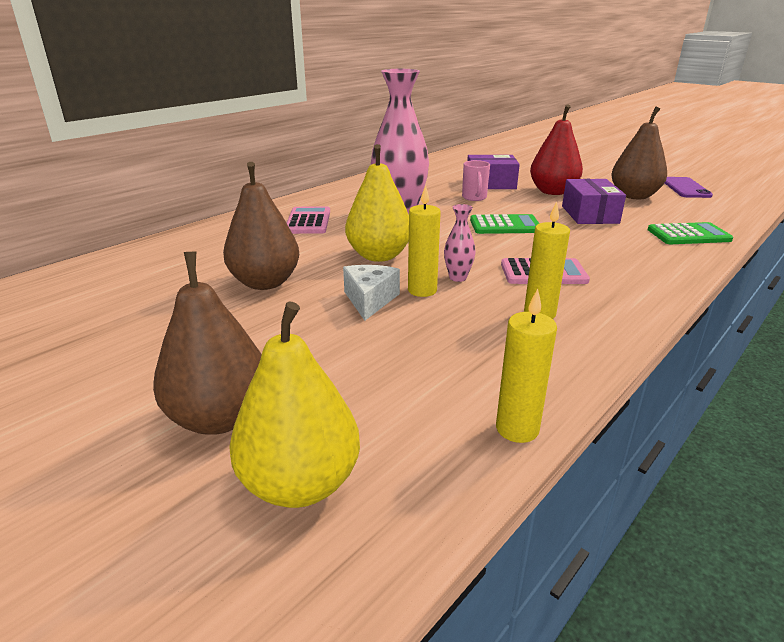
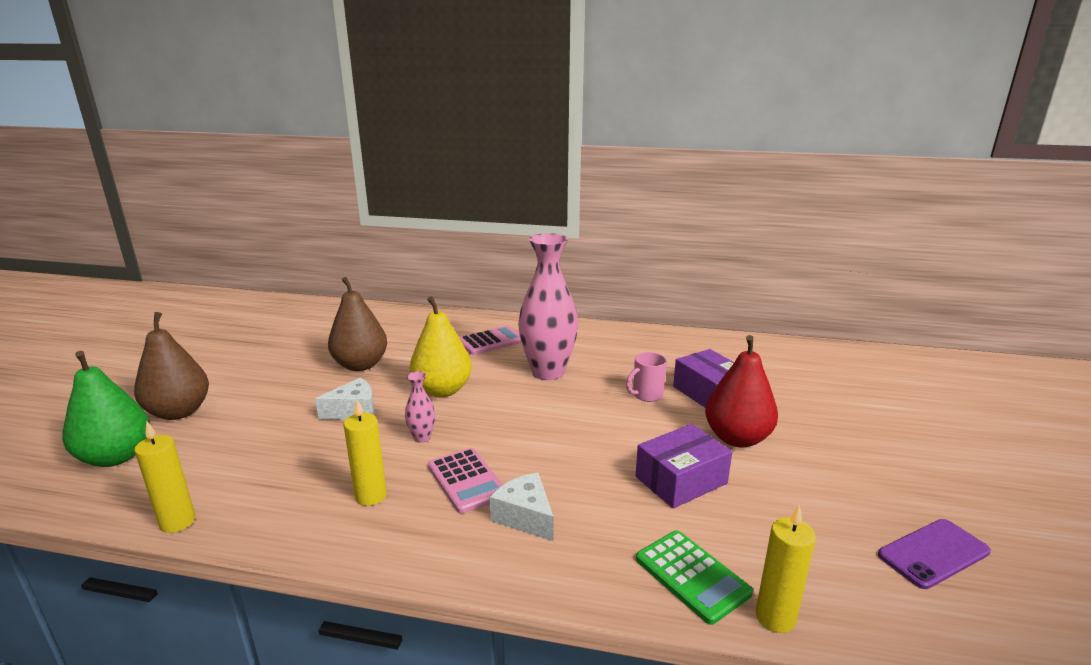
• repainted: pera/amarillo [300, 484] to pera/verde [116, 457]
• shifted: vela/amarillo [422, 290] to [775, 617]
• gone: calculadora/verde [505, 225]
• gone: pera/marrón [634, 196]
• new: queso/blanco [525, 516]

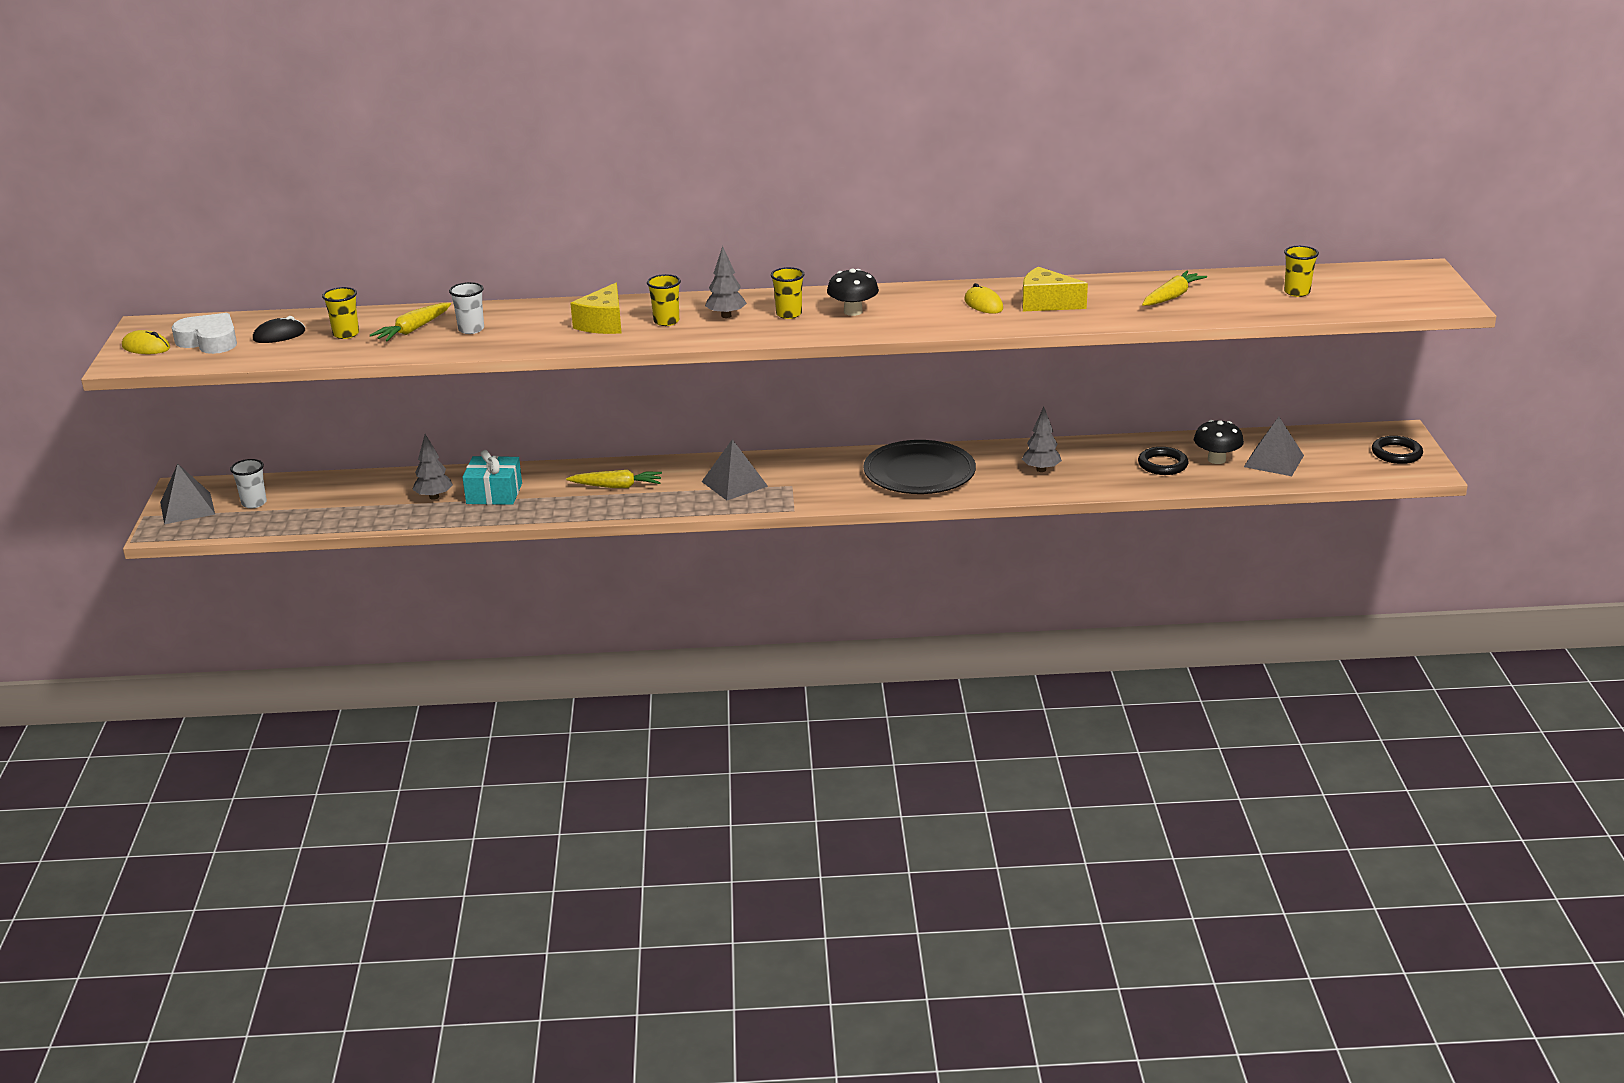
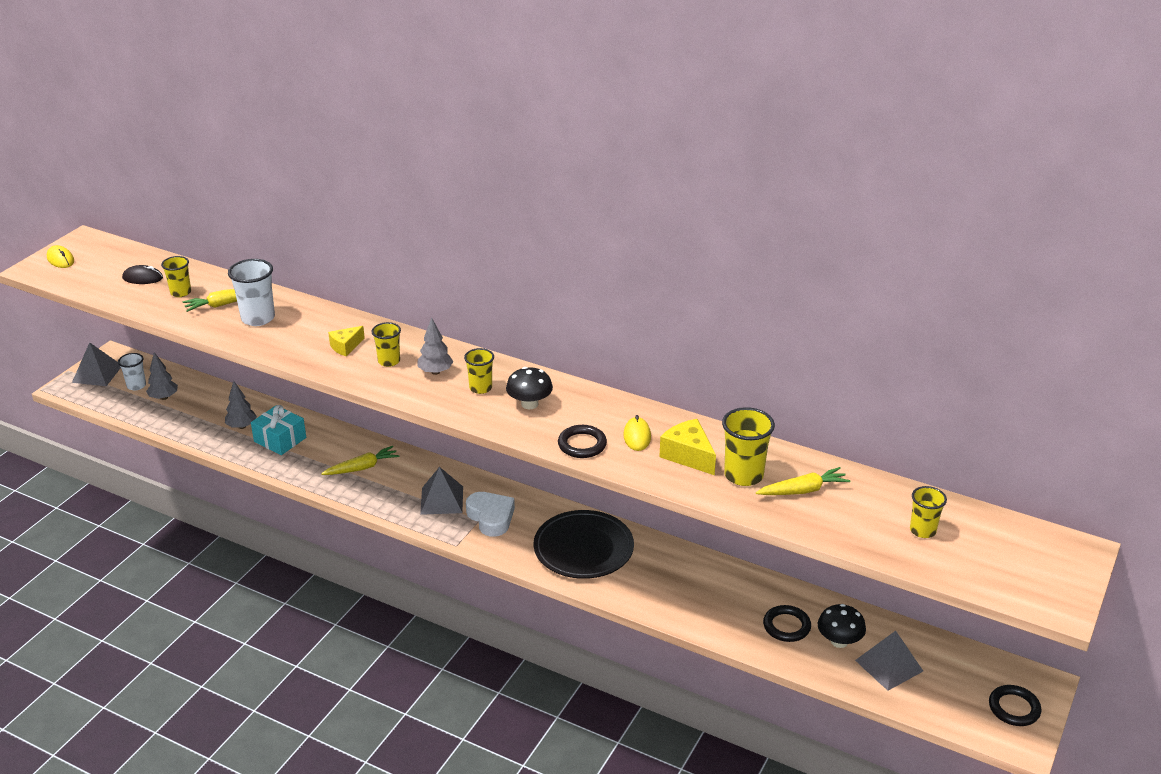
• shifted: corazón/blanco [209, 341] to [491, 517]
• scaled: vaso/blanco [471, 329] = [258, 318] x1.58
• rotated: zanahoria/amarillo [617, 486] = [362, 467] 60 degrees counterclockwise
• scaled: queso/amarillo [603, 324] = [346, 346] x0.65
• shifted: árbol/gris [1041, 469] to [164, 397]
• new: anillo/negro [582, 444]
• new: vaso/amarillo [743, 475]

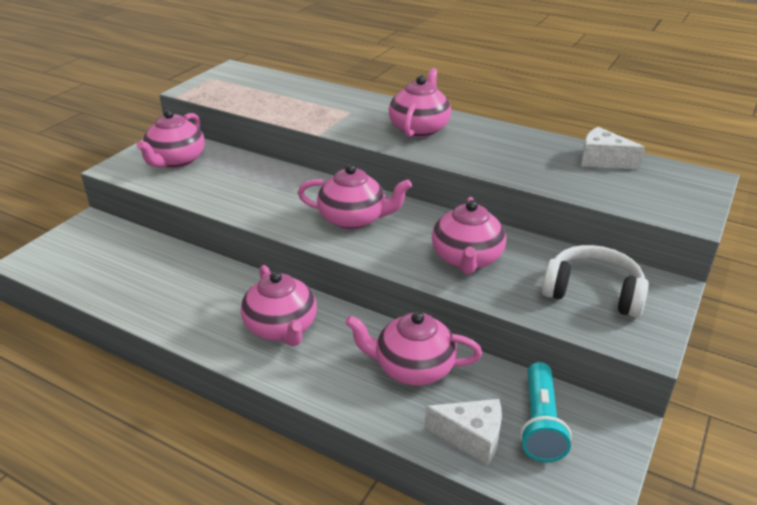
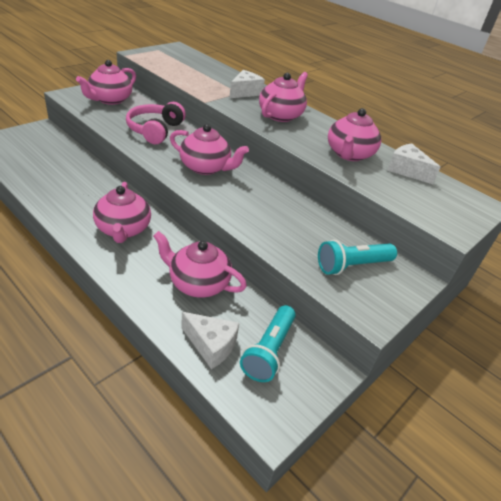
• shifted: tetera/rosa [467, 259] to [349, 154]
• swapped: auriculares/blanco [593, 292] to lámpara de mano/turquesa [352, 266]
• new: auriculares/rosa [155, 130]
• new: queso/blanco [245, 92]

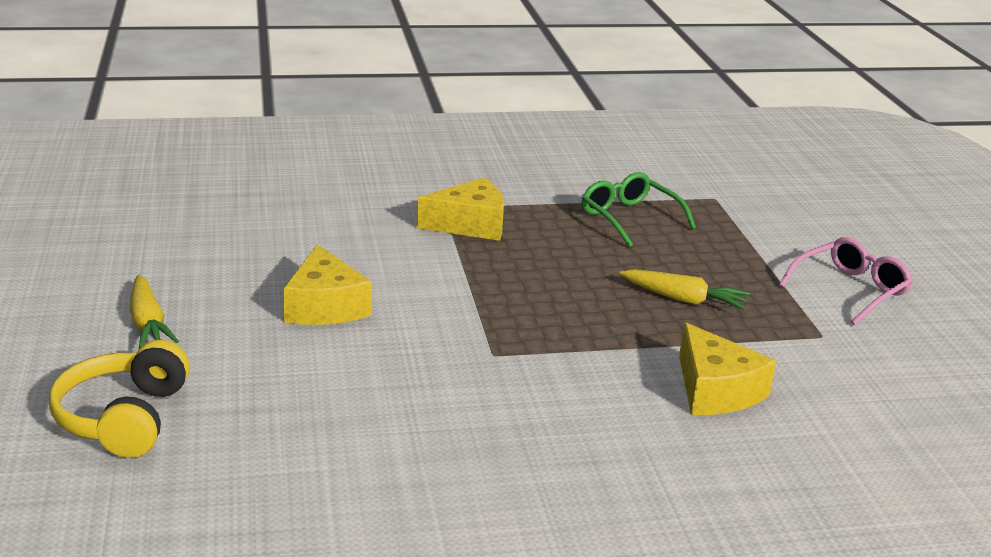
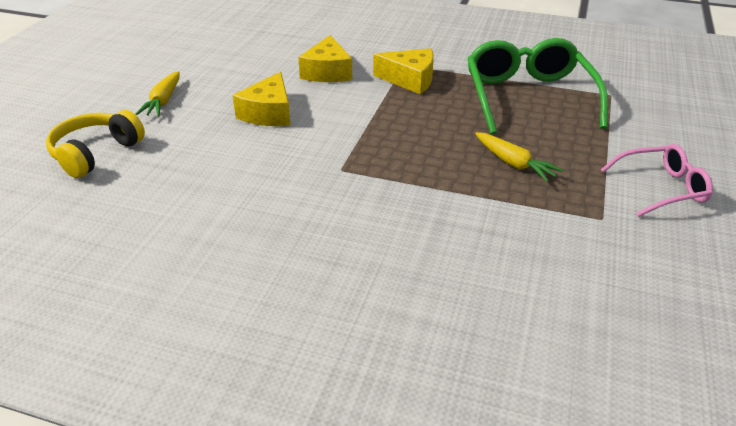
• scaled: gafas/verde [629, 218] = [528, 97] x1.75
• shifted: queso/amarillo [715, 390] to [327, 72]

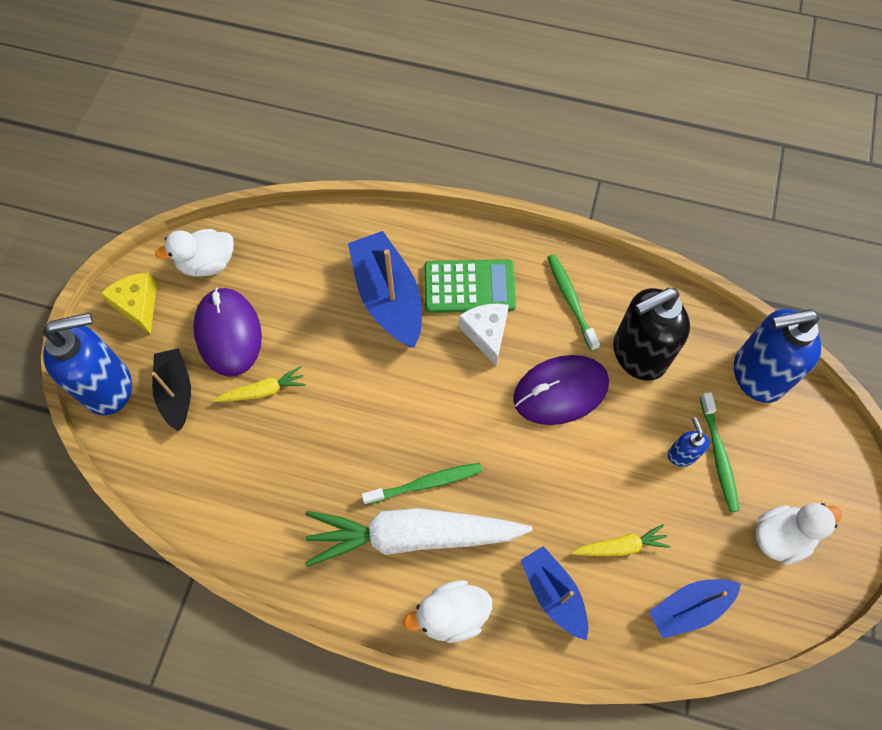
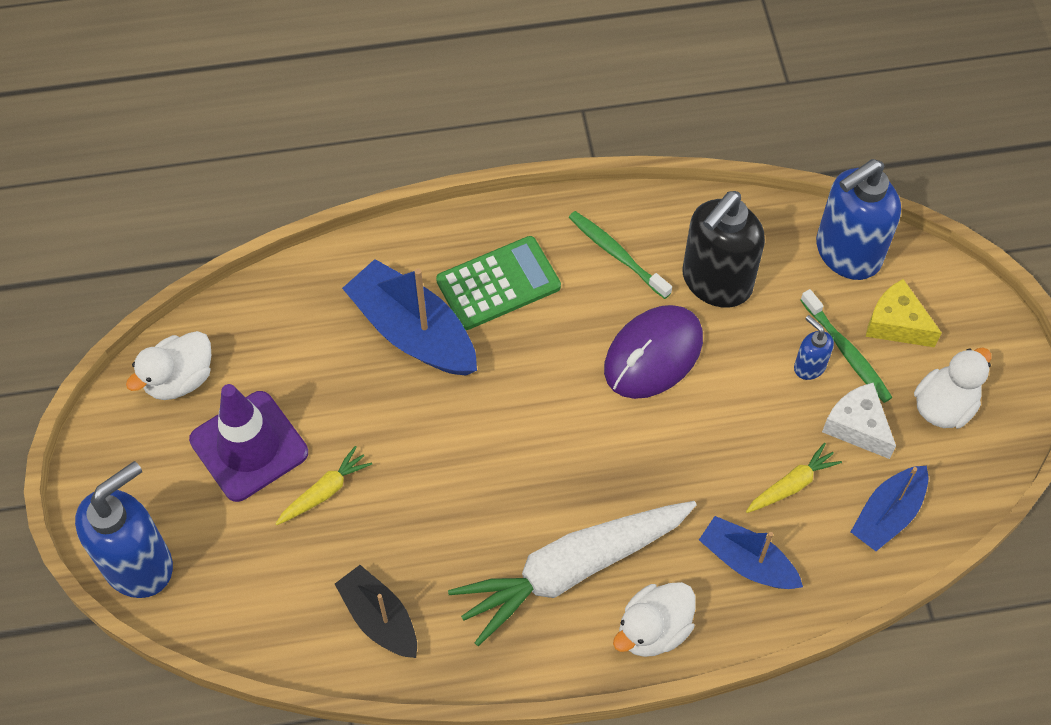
• shifted: queso/amarillo [138, 305] to [896, 324]
• shifted: barco/negro [176, 392] to [379, 618]
• swapped: ratón/morado [228, 333] to cono de tráfico/morado [249, 446]
• gone: cepillo de dientes/verde [425, 483]
• shifted: queso/blanco [486, 334] to [857, 426]

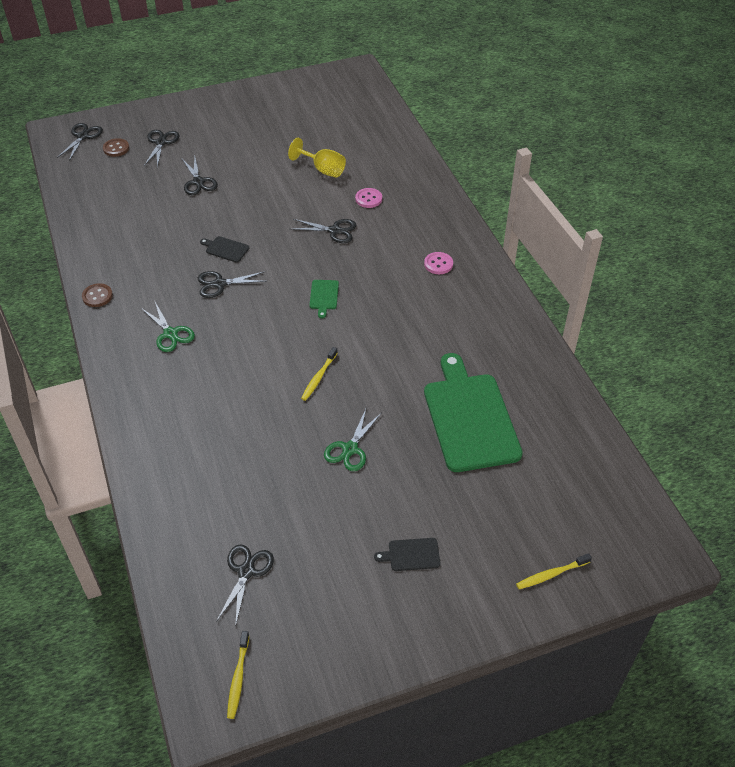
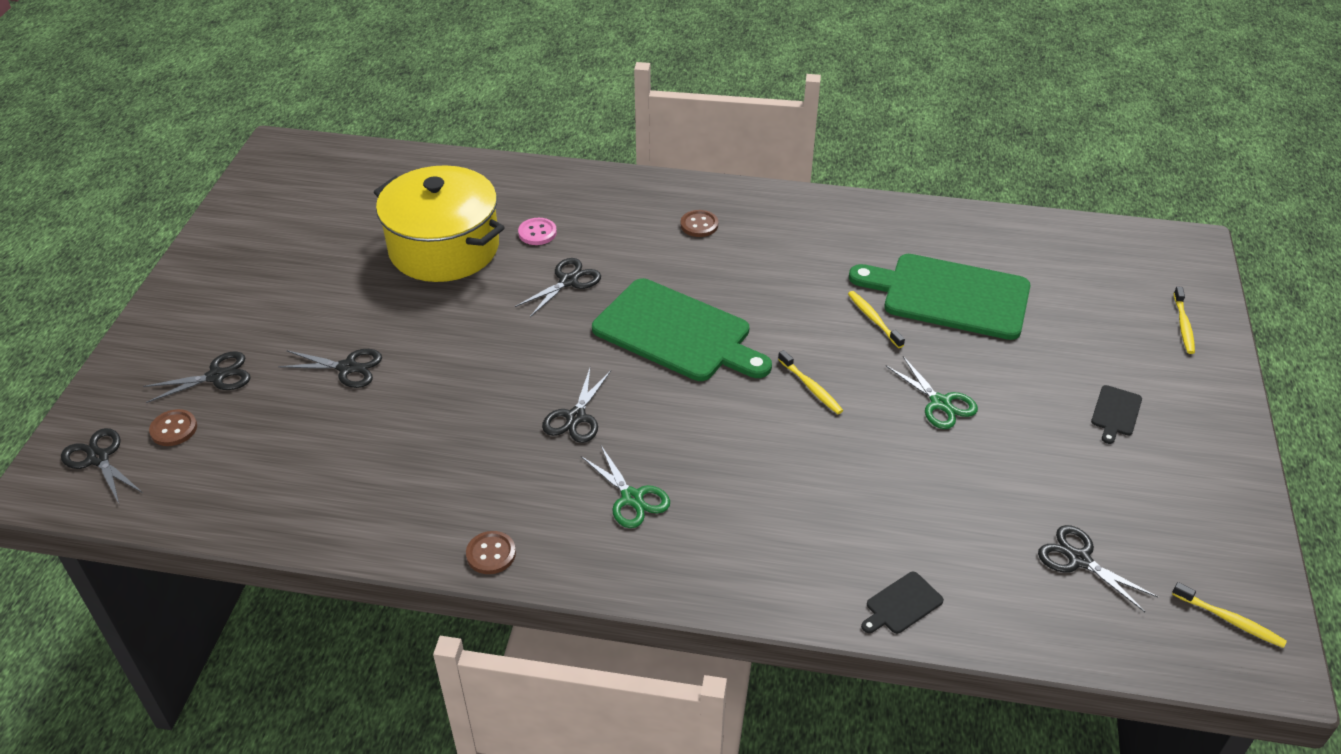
• rotated: tijeras/verde [170, 334] = [632, 498] 60 degrees clockwise
• rotated: tijeras/negro [161, 142] = [216, 376] 120 degrees clockwise
• shifted: tabla de cortar/negro [225, 249] to [901, 604]
• swapped: copa/amarillo [323, 170] to olla/amarillo [444, 248]
• scaled: tabla de cortar/verde [324, 296] = [677, 333] x2.50
• repainted: botón/rosa [438, 264] to botón/marrón [699, 225]
• new: cepillo de dientes/amarillo [873, 319]

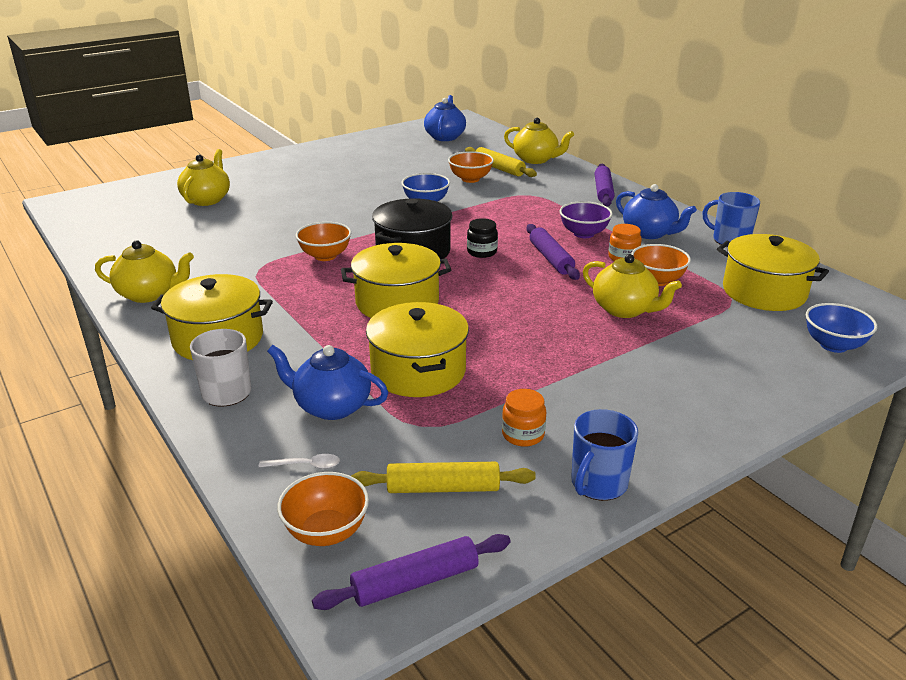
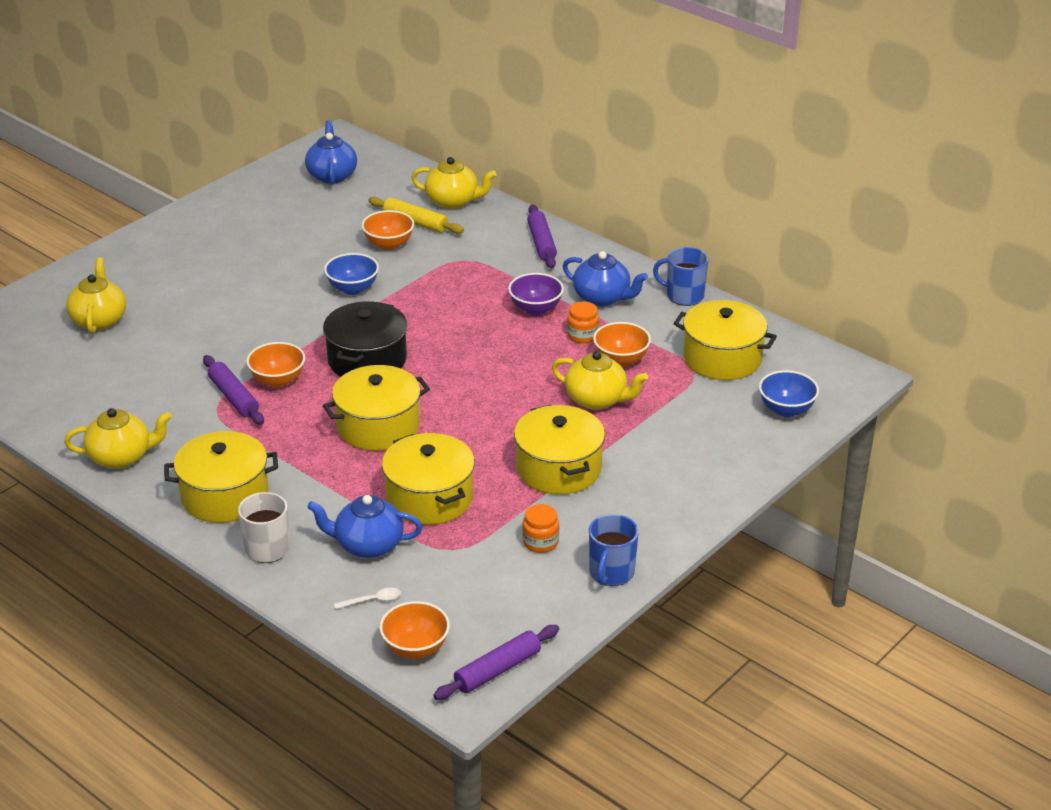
• gone: rodillo/amarillo [443, 488]
• gone: tarro/negro [482, 252]
• shifted: rodillo/morado [551, 259] to [233, 397]
• new: olla/amarillo [558, 468]

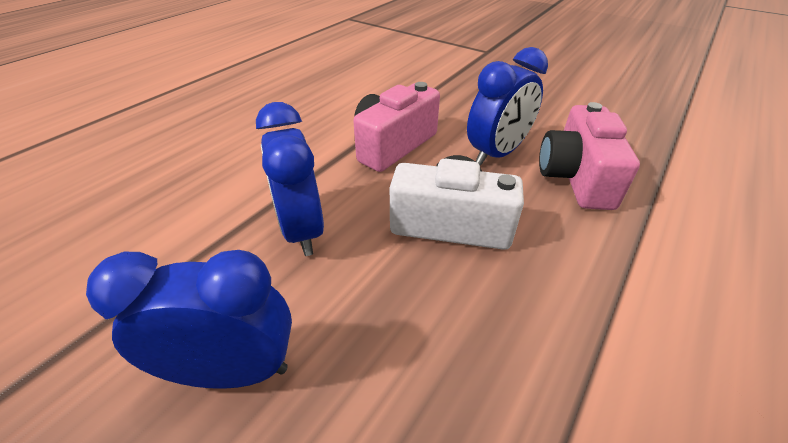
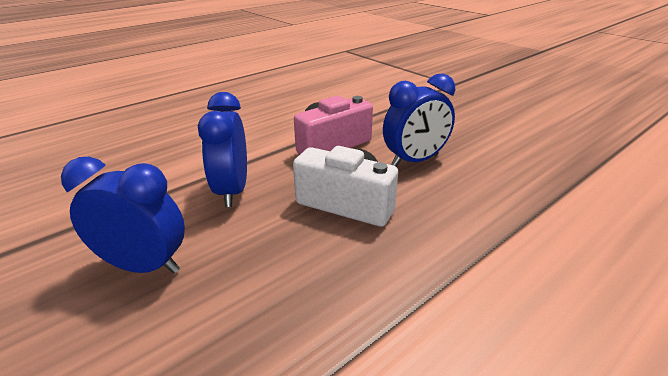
• gone: cámara/rosa [576, 177]

